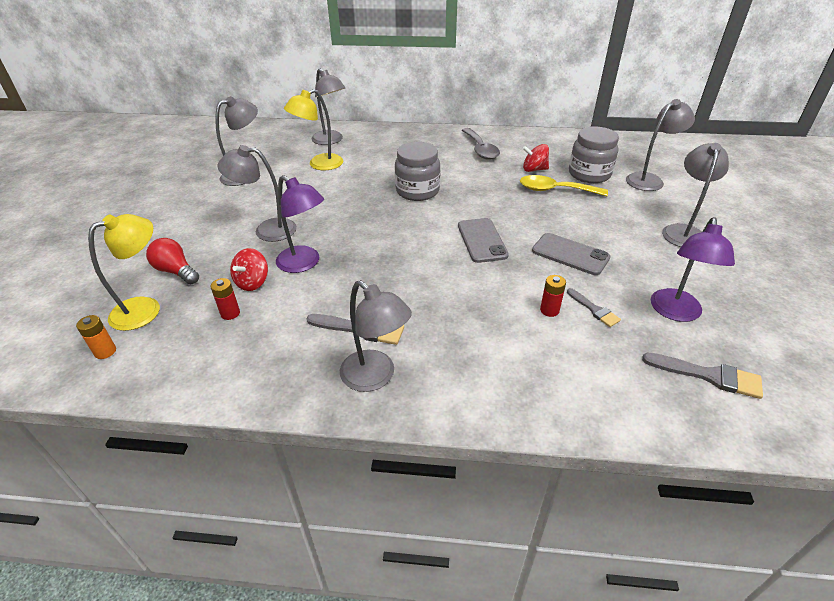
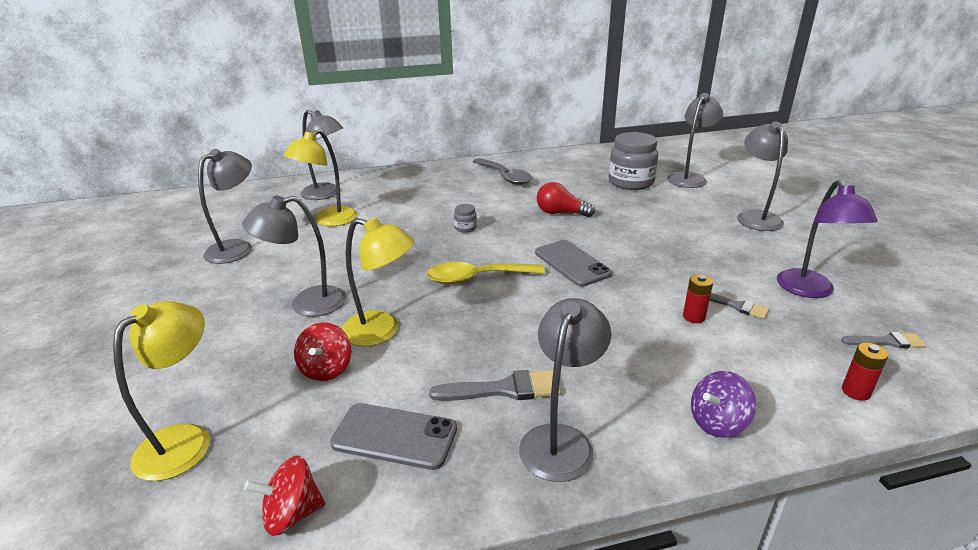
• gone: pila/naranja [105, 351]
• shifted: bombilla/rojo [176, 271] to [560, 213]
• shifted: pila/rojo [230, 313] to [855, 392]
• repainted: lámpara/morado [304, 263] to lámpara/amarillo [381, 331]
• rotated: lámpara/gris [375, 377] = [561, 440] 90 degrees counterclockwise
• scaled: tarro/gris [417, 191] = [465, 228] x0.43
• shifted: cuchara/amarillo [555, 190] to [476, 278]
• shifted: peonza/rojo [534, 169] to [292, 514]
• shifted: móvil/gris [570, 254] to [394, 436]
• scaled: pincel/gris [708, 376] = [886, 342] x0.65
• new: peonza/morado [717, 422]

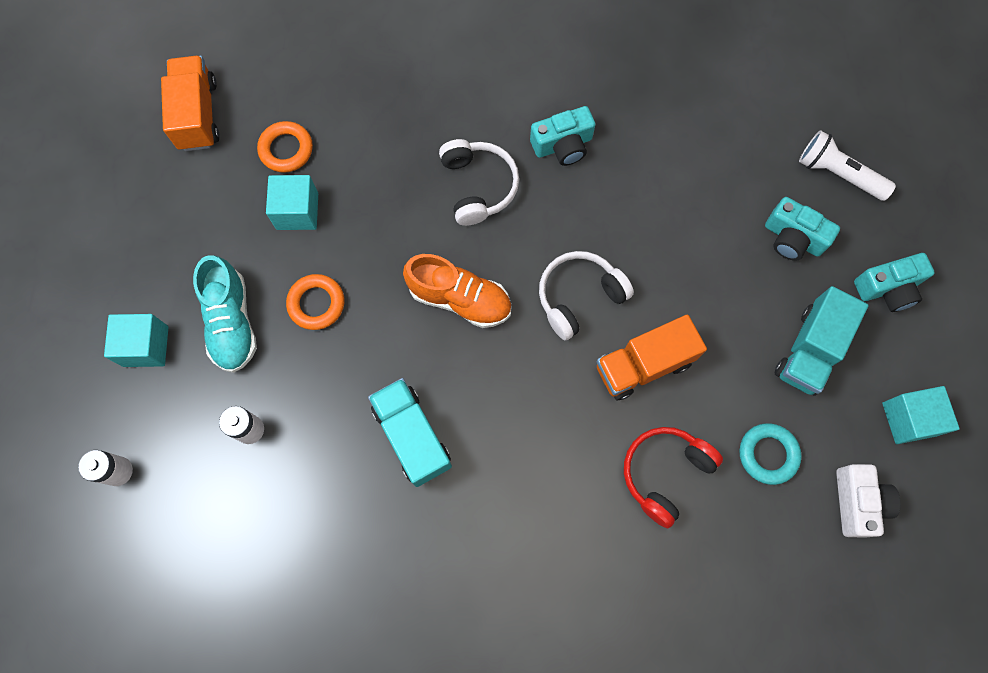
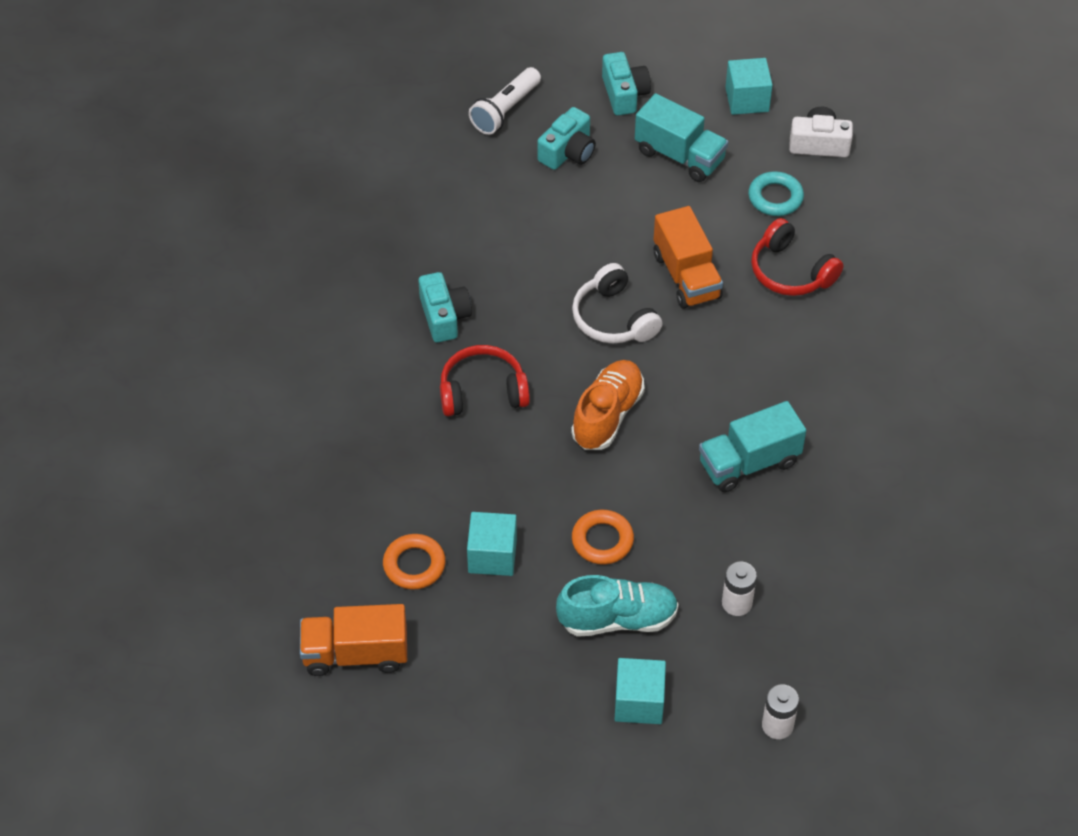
• repainted: auriculares/blanco [478, 186] to auriculares/rojo [482, 392]

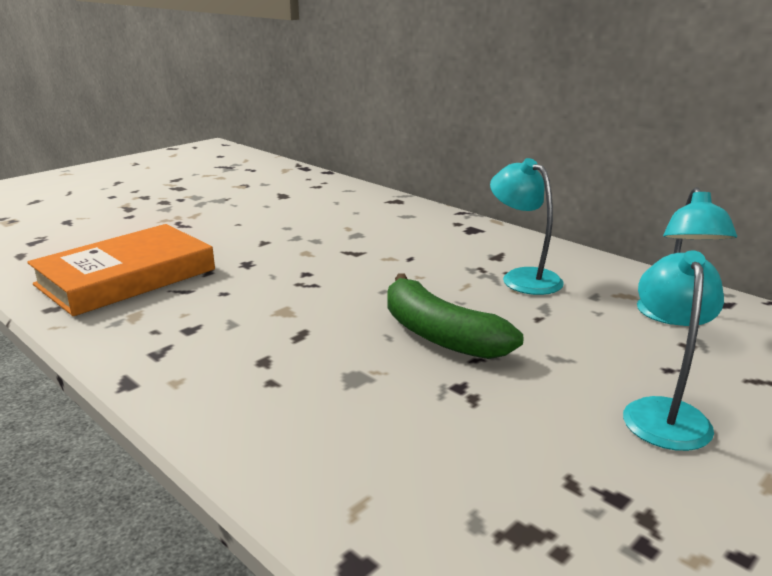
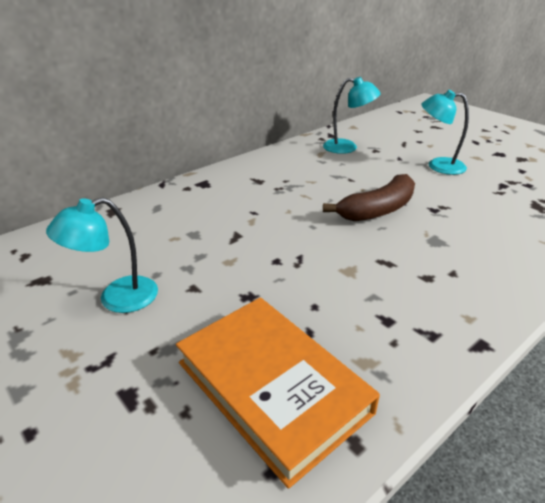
• repainted: plátano/verde [439, 335] to plátano/marrón [377, 210]
• shifted: lámpara/turquesa [523, 277] to [117, 298]

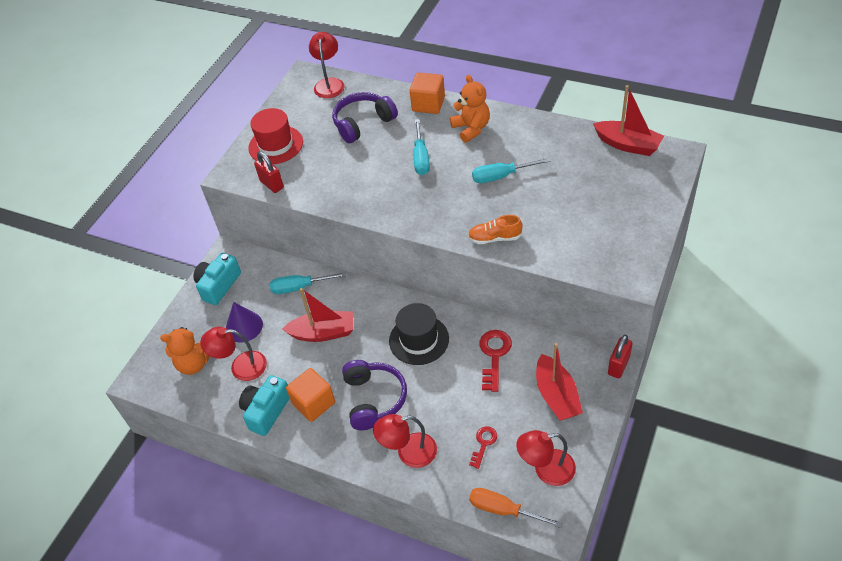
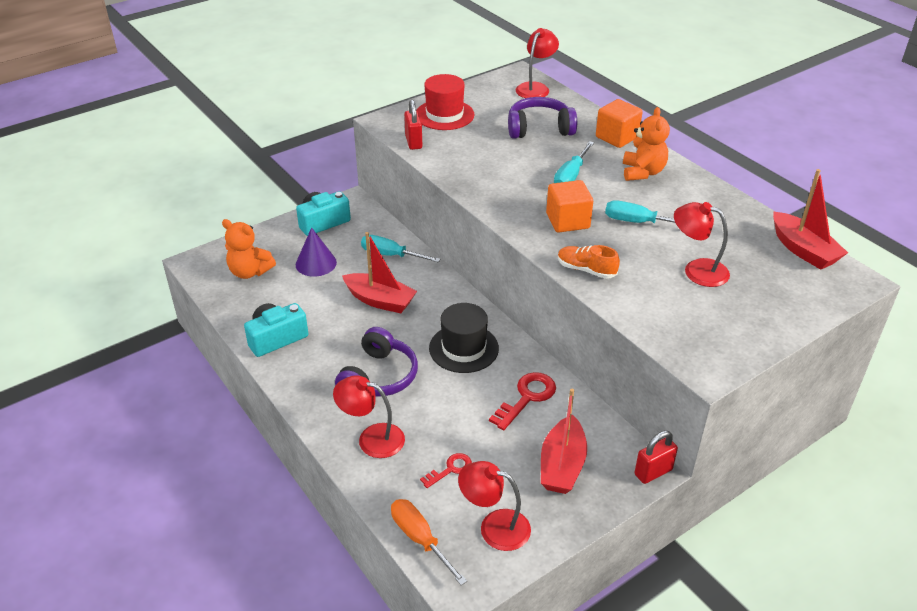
• shifted: lámpara/rojo [241, 367] to [697, 270]
• shifted: cubo/naranja [313, 403] to [567, 221]

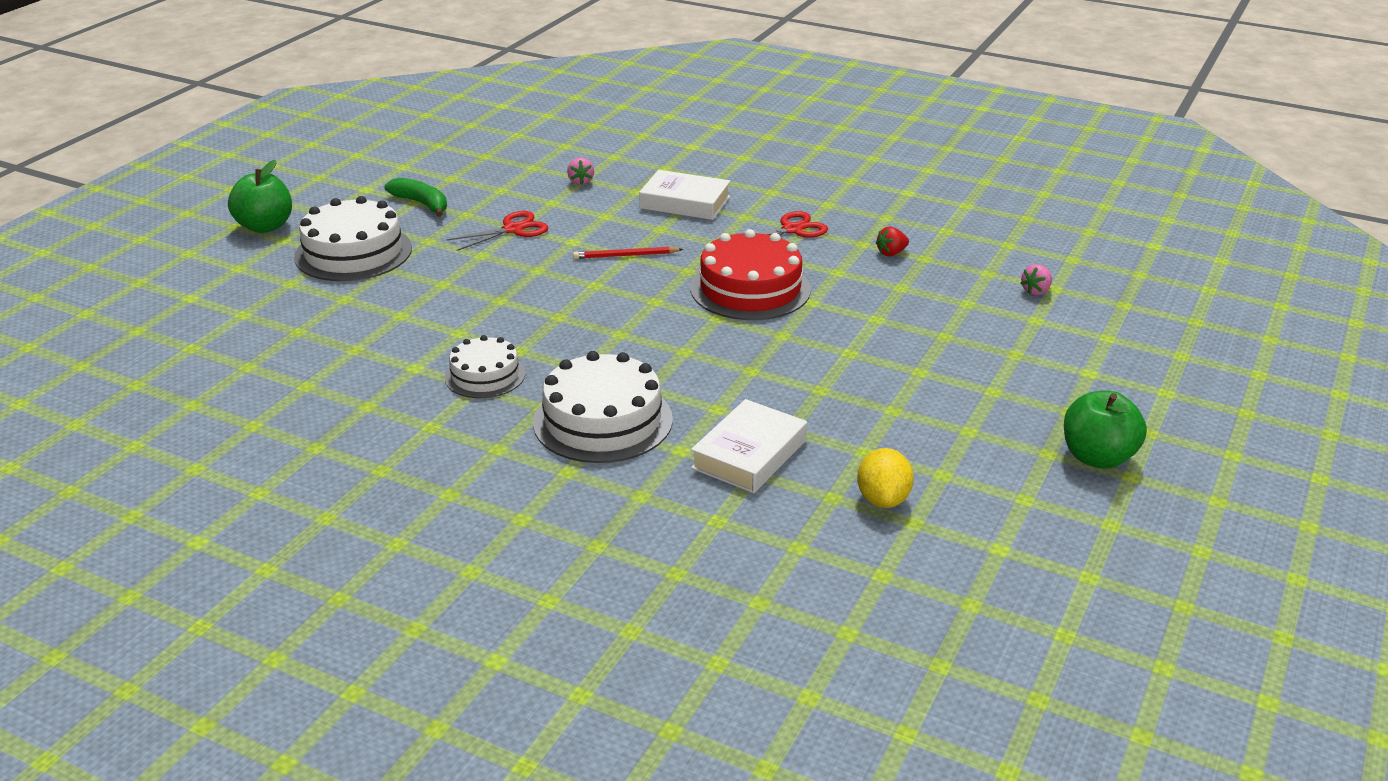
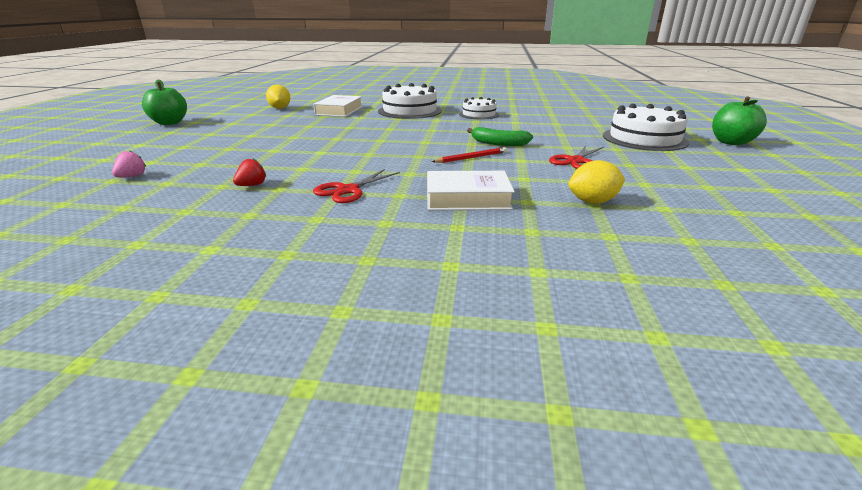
• shifted: plátano/verde [422, 204] to [498, 143]
• swapped: fresa/rosa [581, 181] to limón/amarillo [592, 202]
• gone: tarta/rojo [750, 289]

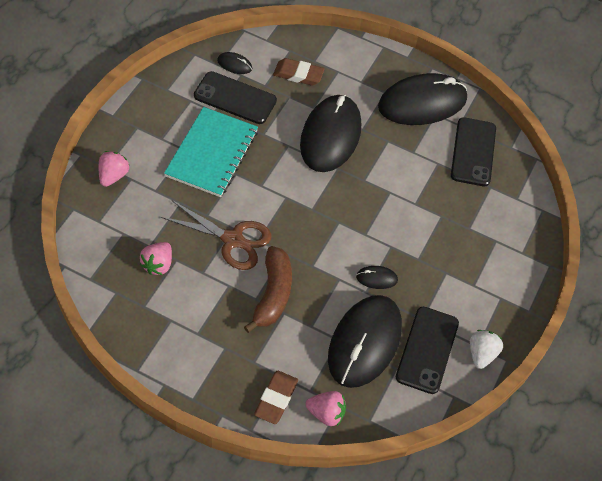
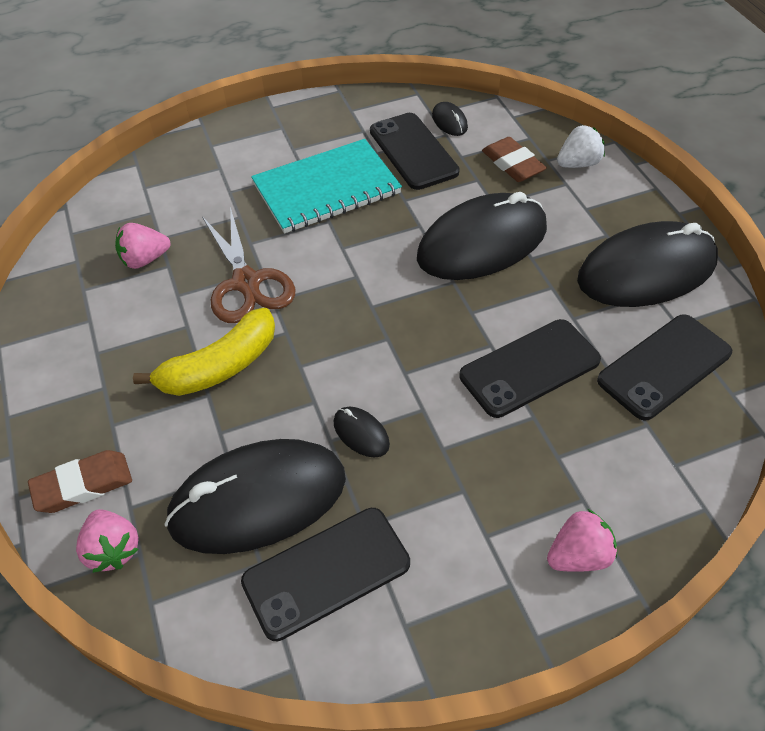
• shifted: fresa/rosa [113, 176] to [578, 555]
• repainted: plátano/marrón [272, 294] to plátano/amarillo [220, 366]
• rotated: ratón/negro [422, 103] = [646, 271] 45 degrees counterclockwise
• shifted: fresa/blanco [481, 354] to [578, 164]
• new: móvil/negro [529, 368]

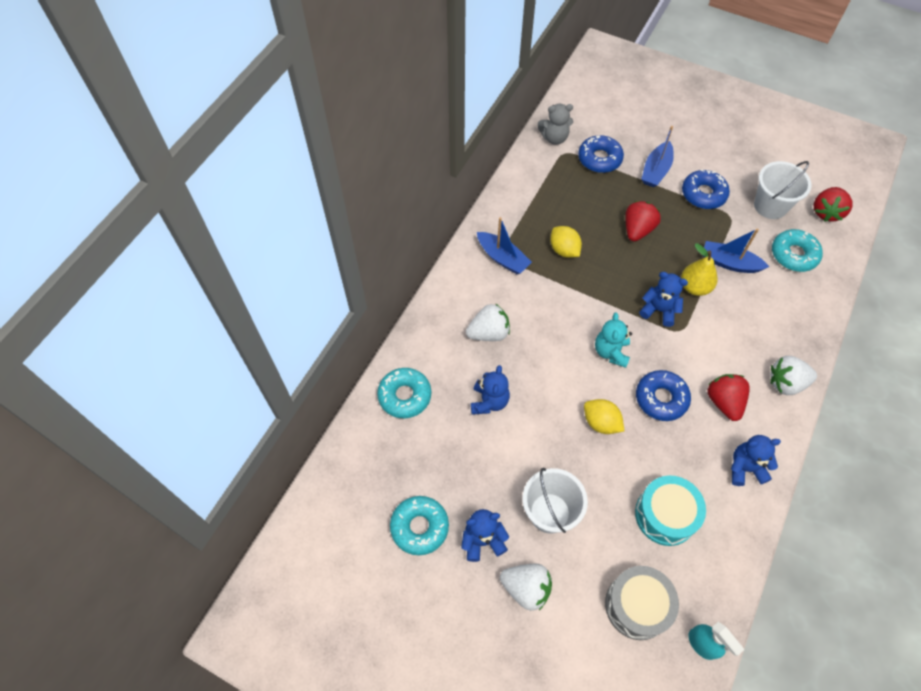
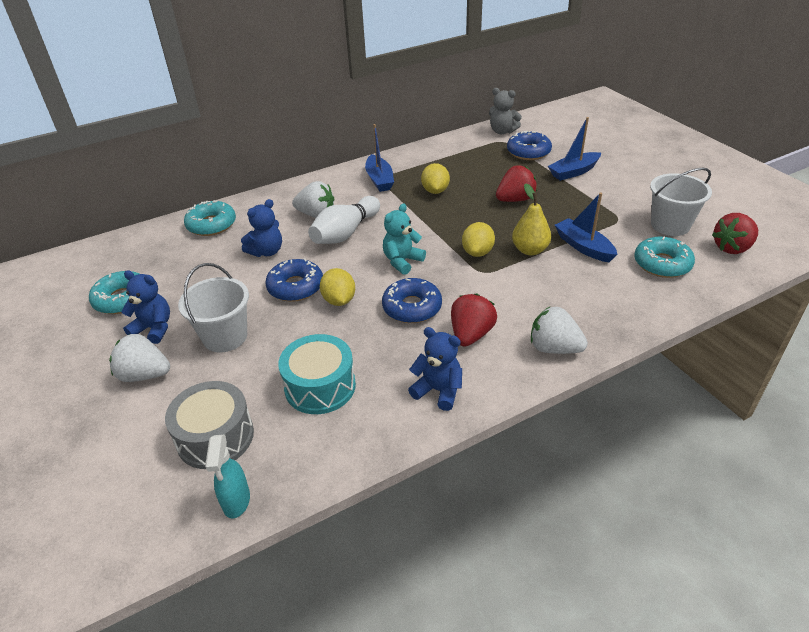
• rotated: fresa/blanco [526, 588] = [144, 375] 135 degrees clockwise
• swapped: osito/azul [659, 310] to limón/amarillo [477, 252]
• shifted: rosquilla/azul [703, 194] to [295, 287]
• new: bolo/blanco [345, 233]

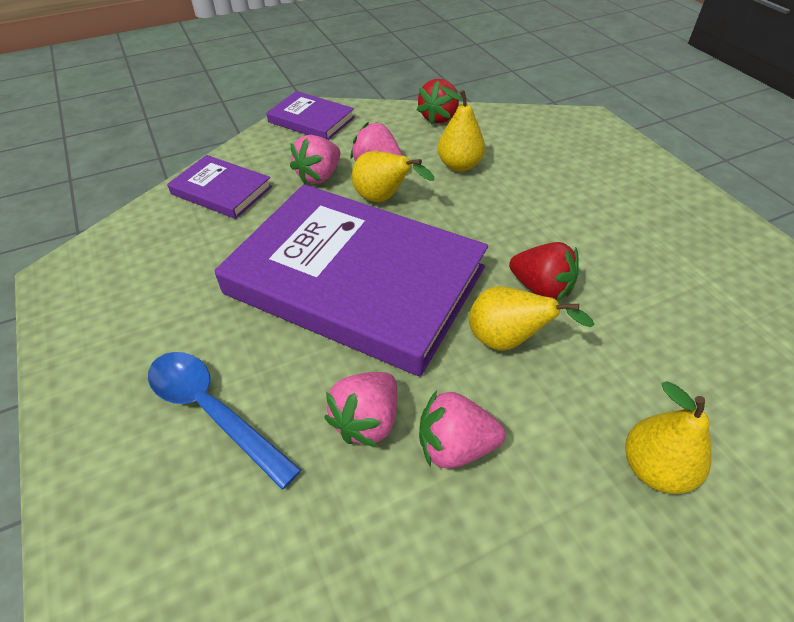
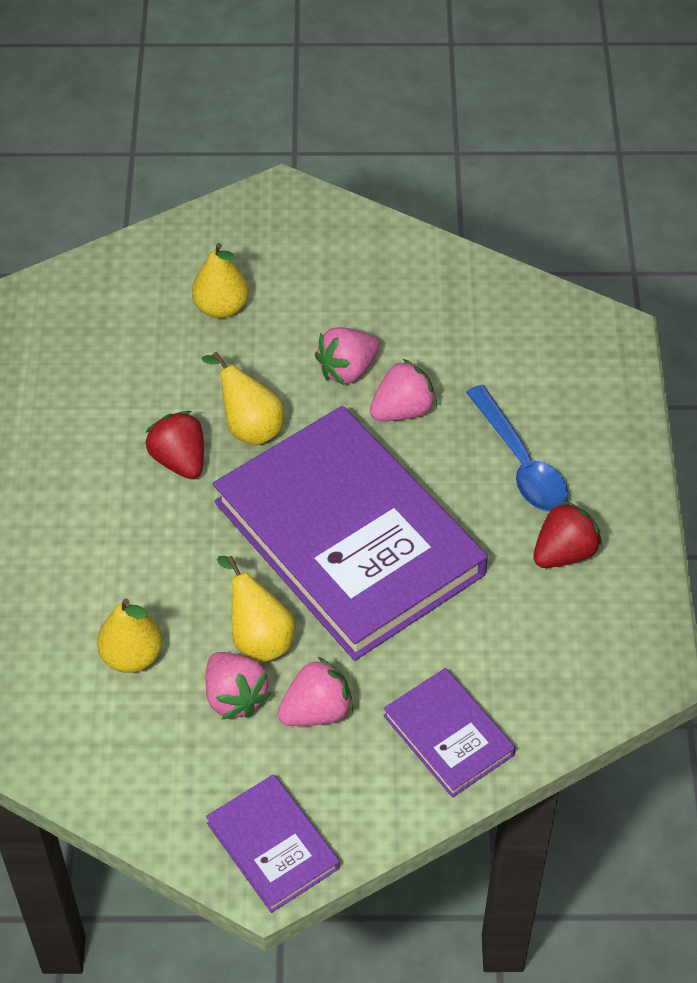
• shifted: fresa/rojo [439, 117] to [564, 553]
• rotated: fresa/rosa [455, 446] = [347, 370] 120 degrees clockwise

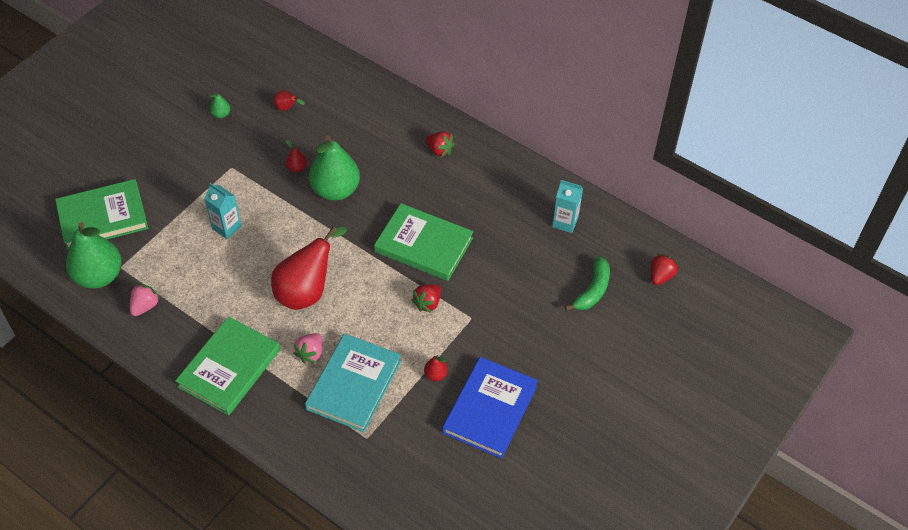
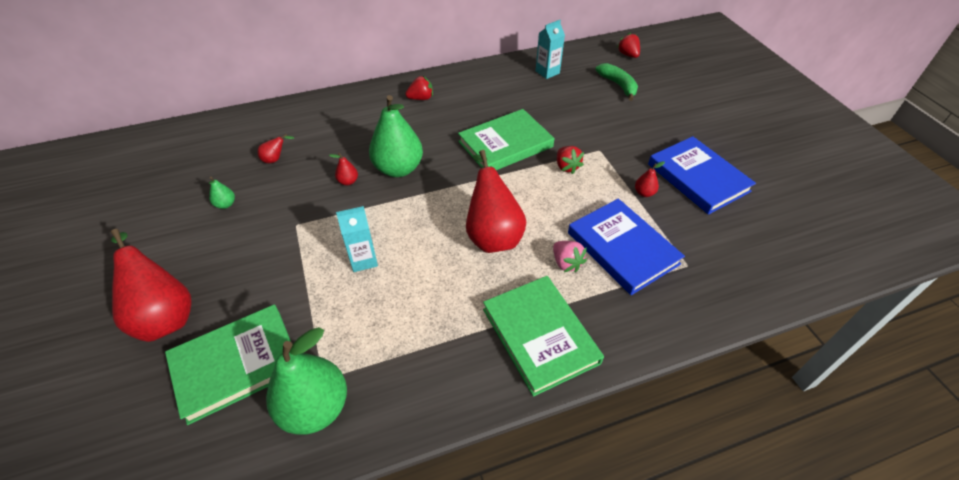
• rotated: libro/verde [103, 217] = [236, 364] 45 degrees clockwise
• gone: fresa/rosa [145, 306]
• repainted: libro/turquesa [354, 385] to libro/azul [622, 248]
• new: pera/rojo [165, 315]

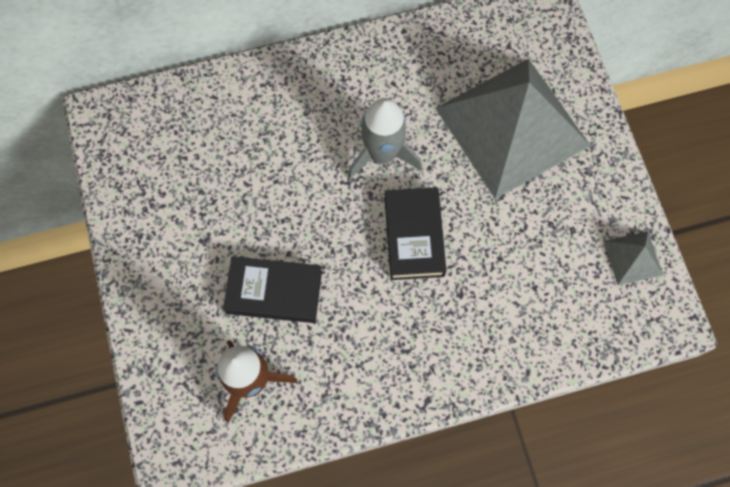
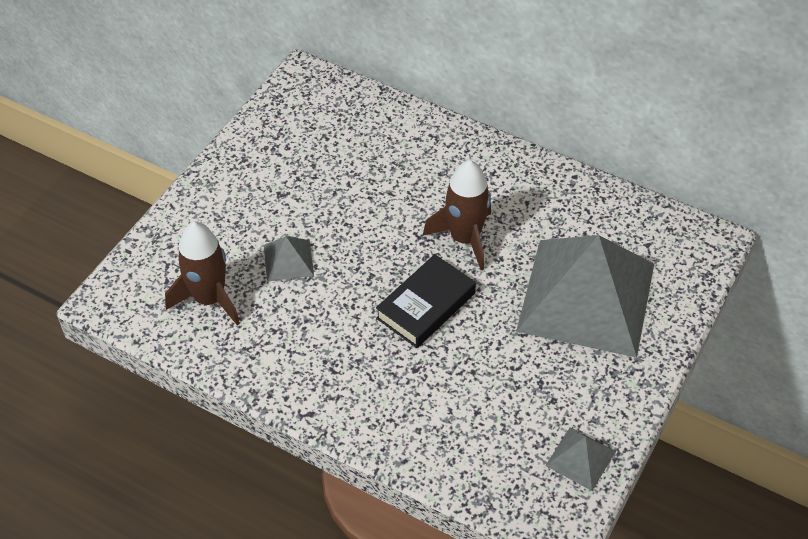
• swapped: libro/negro [274, 292] to pirámide/gris [288, 260]
• repainted: cohete/gris [382, 154] to cohete/marrón [465, 238]

